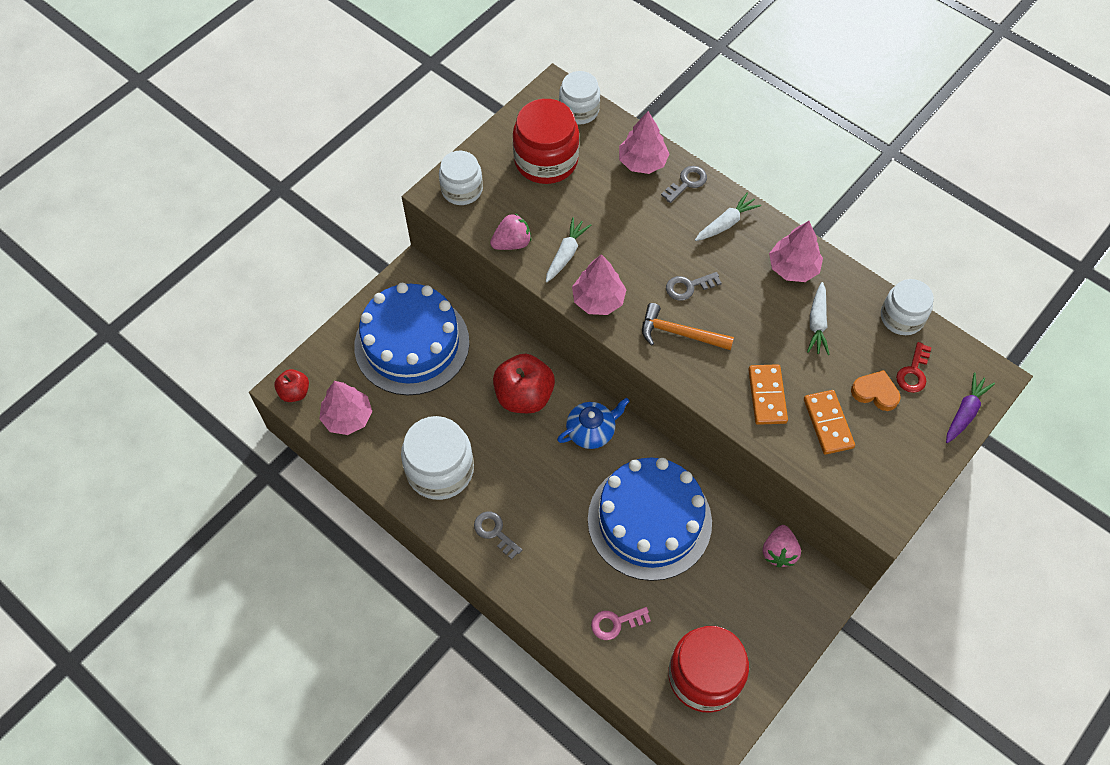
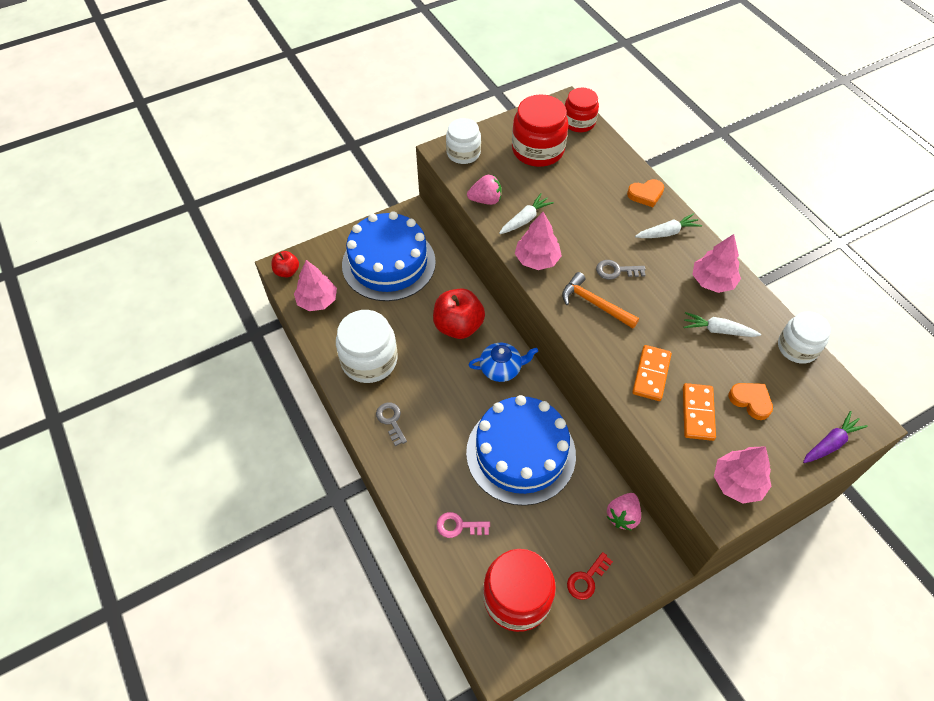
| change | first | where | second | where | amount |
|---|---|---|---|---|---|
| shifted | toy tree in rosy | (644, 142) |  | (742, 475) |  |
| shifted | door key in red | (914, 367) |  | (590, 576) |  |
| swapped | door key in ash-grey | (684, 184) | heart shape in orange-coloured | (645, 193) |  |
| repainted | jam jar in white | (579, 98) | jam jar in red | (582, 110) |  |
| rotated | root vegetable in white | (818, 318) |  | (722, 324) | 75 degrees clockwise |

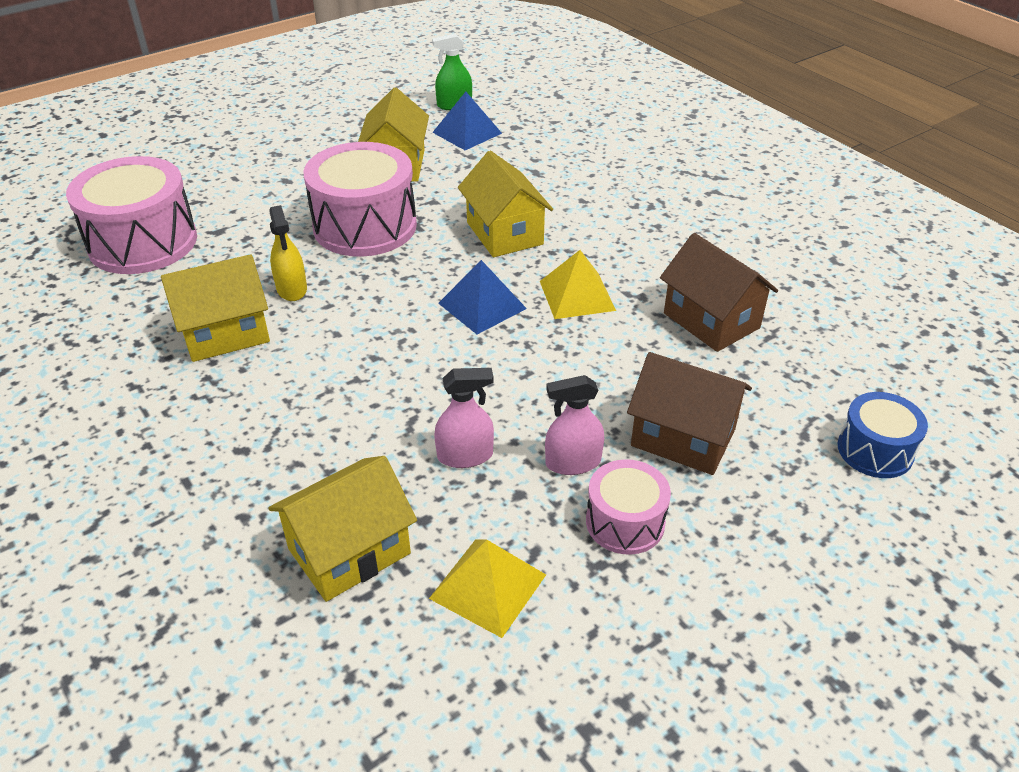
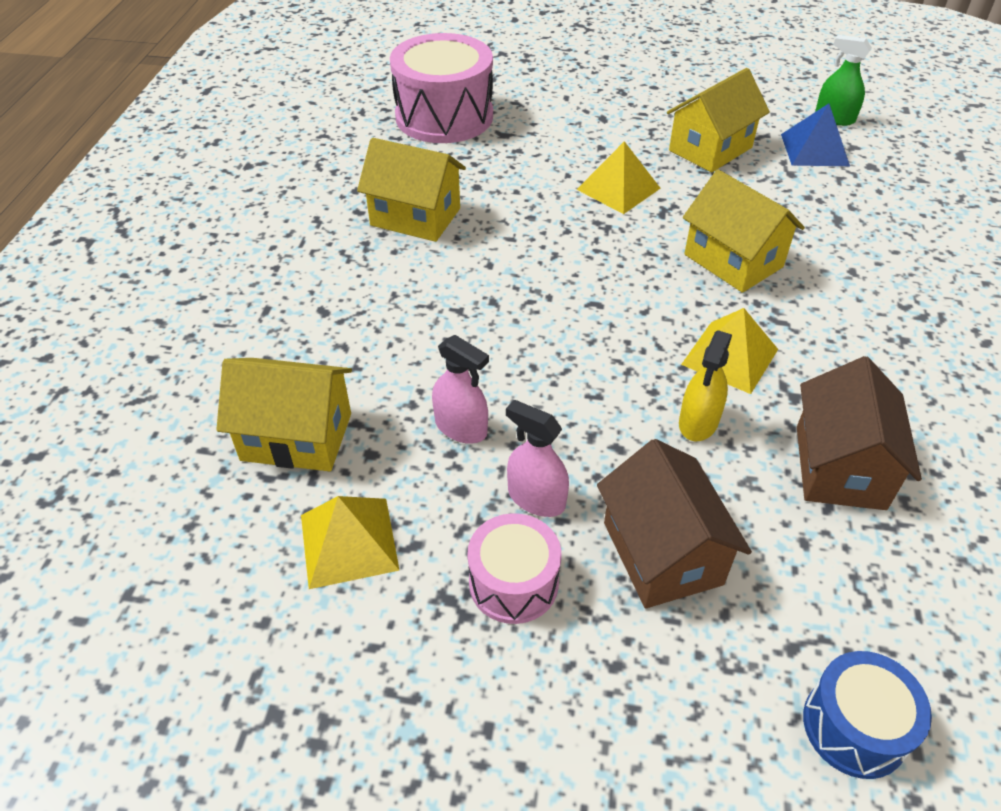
| change | first | where | second | where | amount |
|---|---|---|---|---|---|
| gone | solid pyramid in blue | (482, 297) |  |  |  |
| shifted | spray cleaner in yellow | (288, 253) |  | (705, 385) |  |
| swapped | snare drum in rosy | (360, 199) | solid pyramid in yellow | (618, 177) |  |
| rotated | cottage in yellow | (505, 204) |  | (744, 231) | 60 degrees counterclockwise |

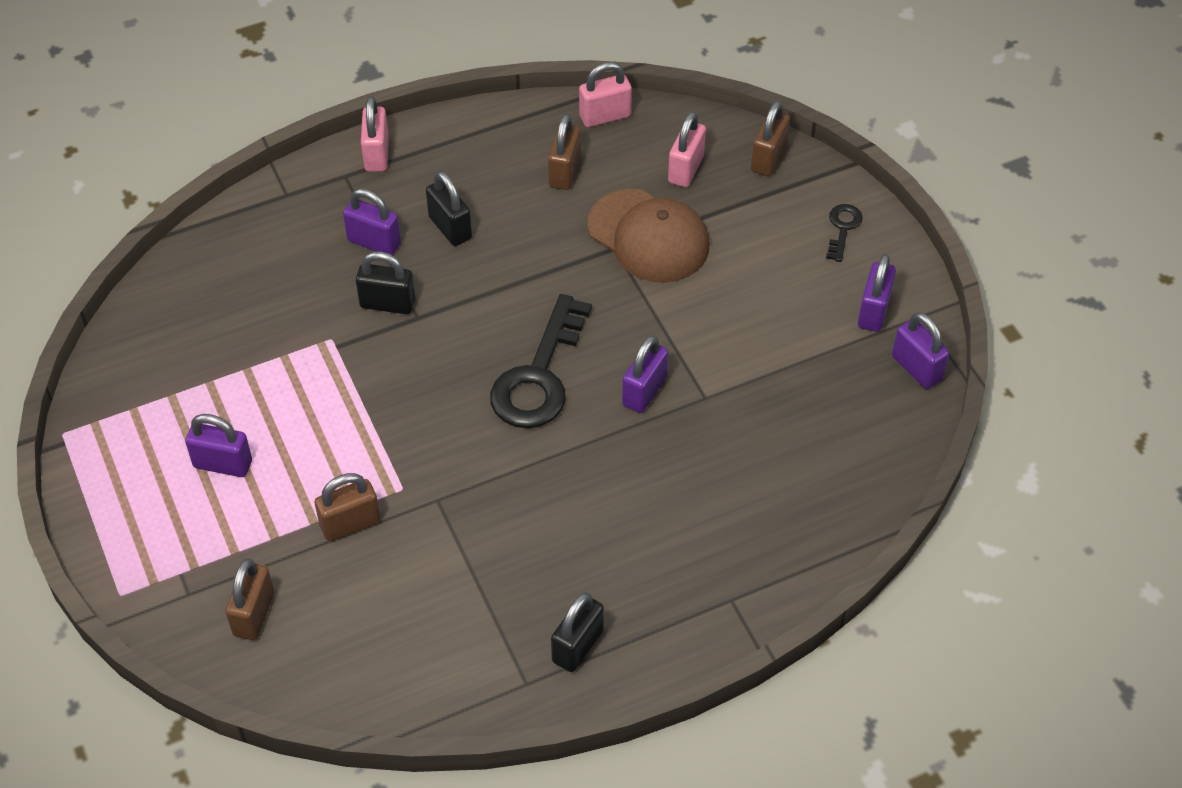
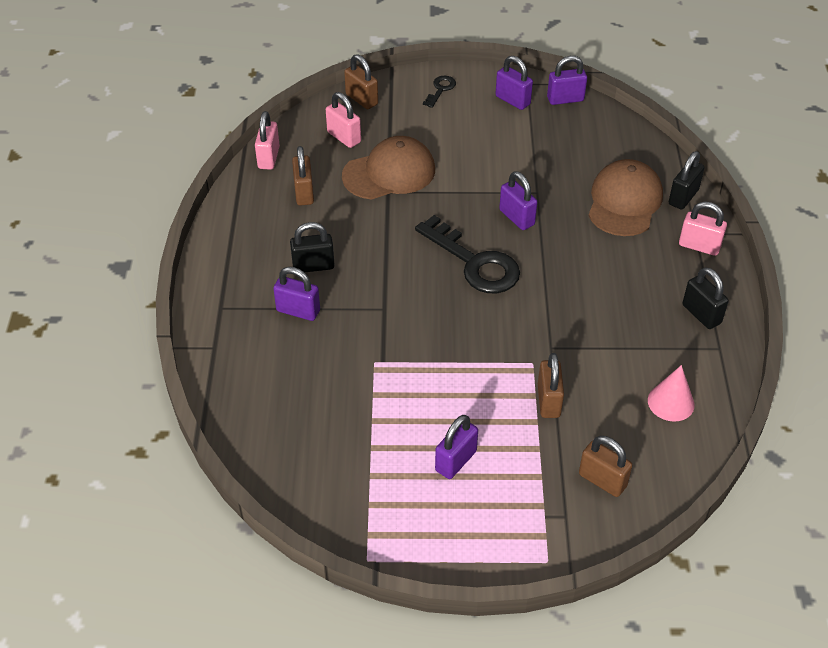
| change | first | where | second | where | amount |
|---|---|---|---|---|---|
| new |  |  | baseball cap in russet | (625, 197) |  |
| new |  |  | cone in rosy | (671, 393) |  |
| shifted | padlock in jet-black | (385, 283) |  | (687, 180) |  |
| shifted | padlock in rosy | (375, 134) |  | (703, 229) |  |
| rotated | padlock in violet | (372, 221) |  | (296, 294) | 60 degrees clockwise |
| rotated | padlock in russet | (564, 152) |  | (303, 176) | 45 degrees clockwise |
| rotated | door key in jet-black | (844, 233) |  | (439, 92) | 75 degrees clockwise |

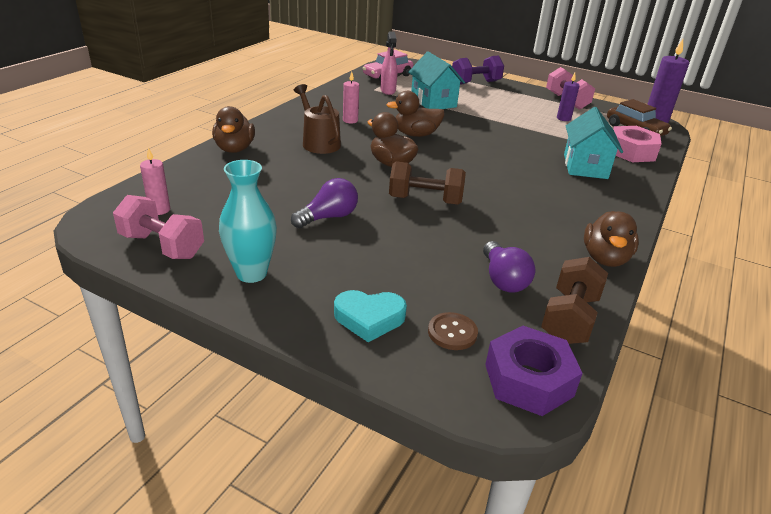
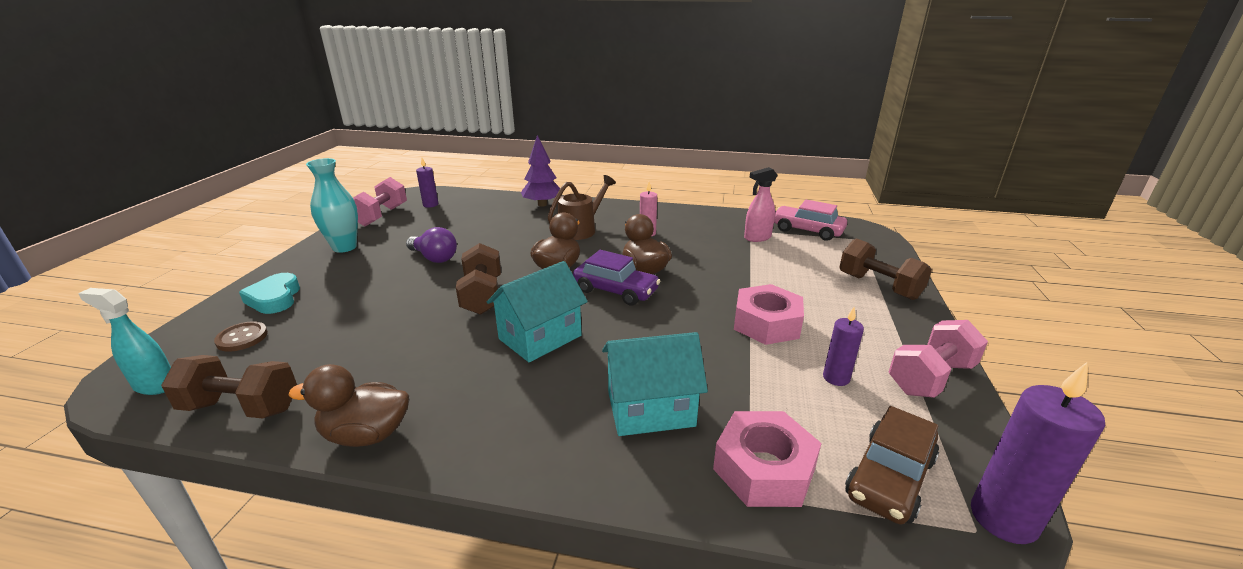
| change | first | where | second | where | amount |
|---|---|---|---|---|---|
| gone | light bulb in violet | (509, 267) |  |  |  |
| new |  |  | toy car in violet | (616, 278) |  |
| new |  |  | hex nut in rosy | (769, 314) |  |
| shifted | cottage in aqua | (436, 80) |  | (537, 311) |  |
| swapped | duck in russet | (233, 129) | toy tree in violet | (540, 171) |  |
| swapped | hex nut in violet | (534, 371) | spray cleaner in aqua | (124, 341) |  |
| repainted | pillar candle in rosy | (155, 181) | pillar candle in violet | (427, 183) |  |
| repainted | free weight in violet | (478, 70) | free weight in russet | (885, 269) |  |

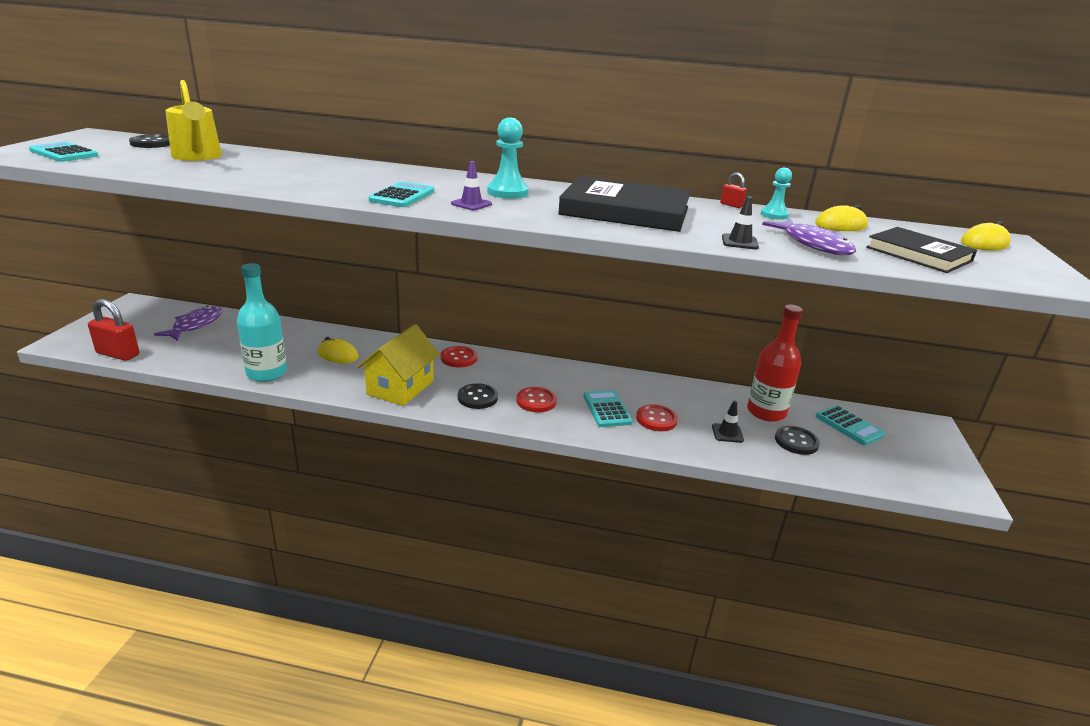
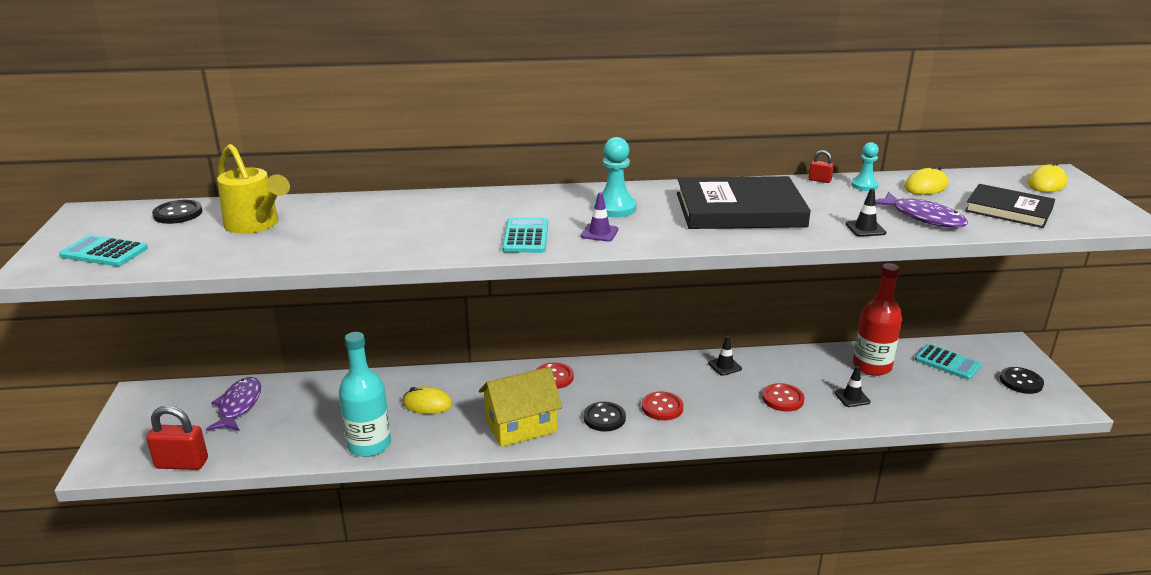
| change | first | where | second | where | amount |
|---|---|---|---|---|---|
| gone | calculator in aqua | (608, 408) |  |  |  |
| new |  |  | safety cone in jet-black | (725, 356) |  |
| shifted | button in jet-black | (797, 440) |  | (1022, 380) |  |
| rotated | cottage in yellow | (398, 365) |  | (520, 407) | 60 degrees clockwise |

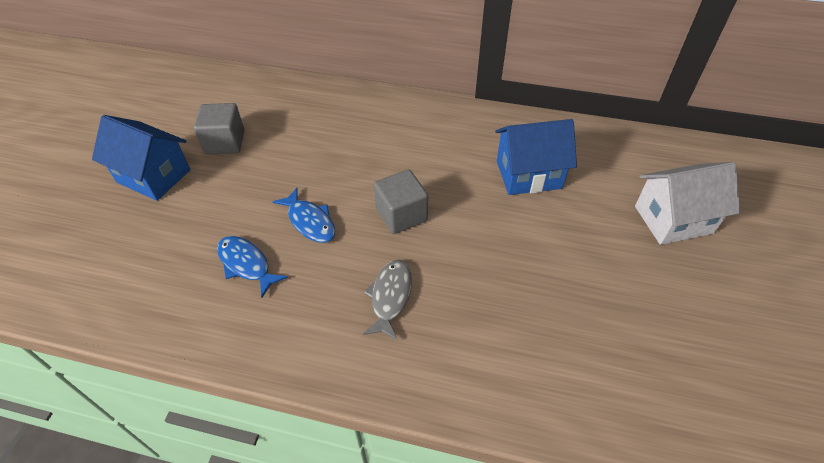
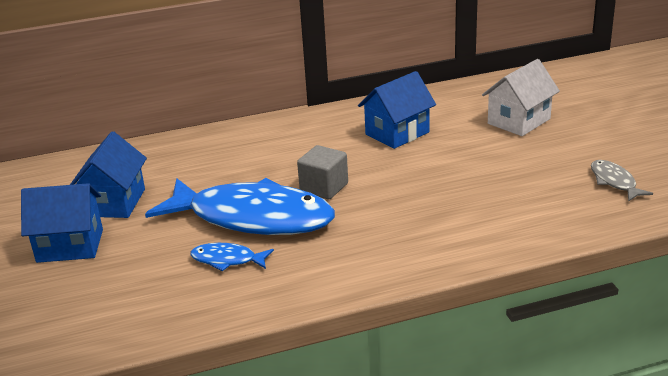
| change | first | where | second | where | amount |
|---|---|---|---|---|---|
| shifted | fish figure in ash-grey | (387, 300) |  | (622, 181) |  |
| swapped | solid cube in ash-grey | (219, 128) | cottage in blue | (108, 175) |  |
| scaled | fish figure in blue | (304, 215) |  | (240, 206) | x2.42 |

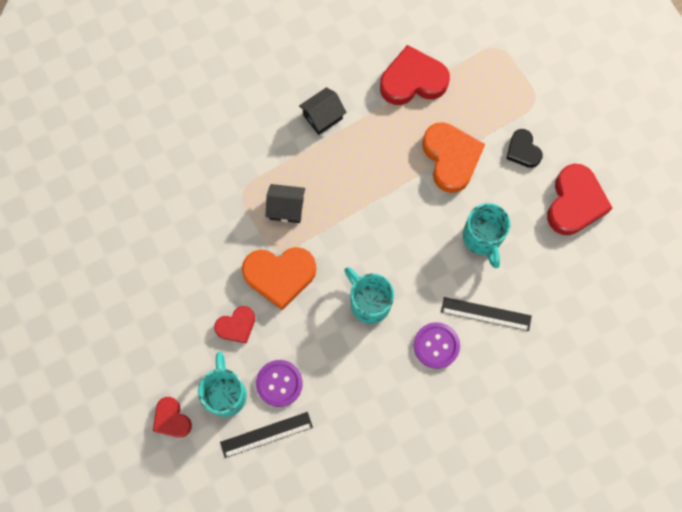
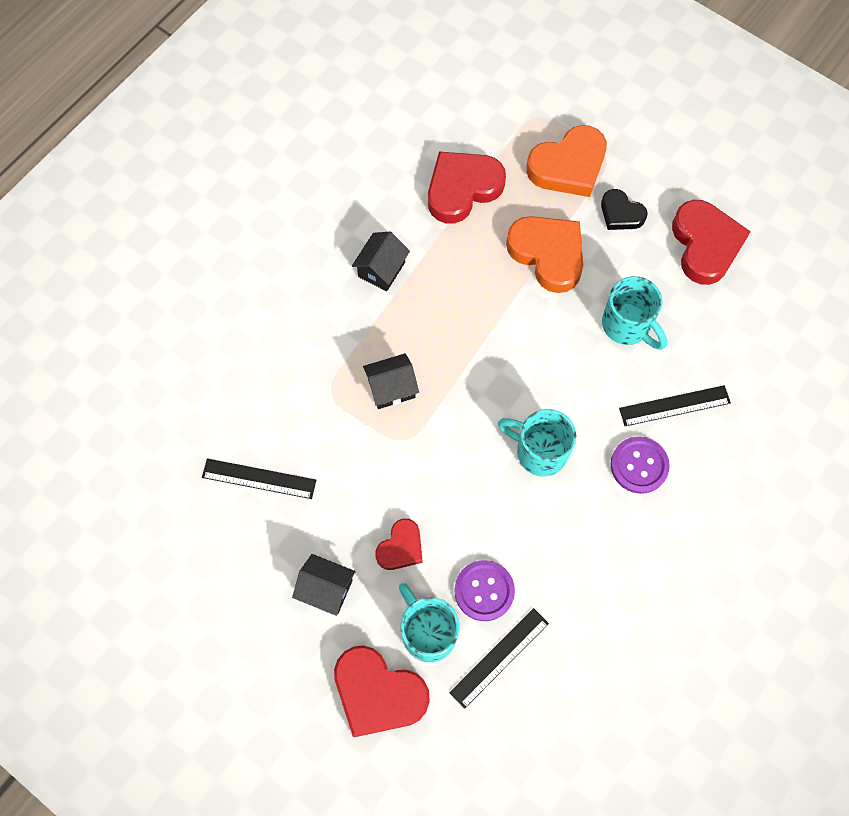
| change | first | where | second | where | amount |
|---|---|---|---|---|---|
| new |  |  | ruler in jet-black | (259, 478) |  |
| new |  |  | cottage in jet-black | (323, 585) |  |
| shifted | heart shape in orange-coloured | (279, 278) |  | (566, 161) |  |
| scaled | heart shape in red | (172, 417) |  | (382, 691) | x1.75 |

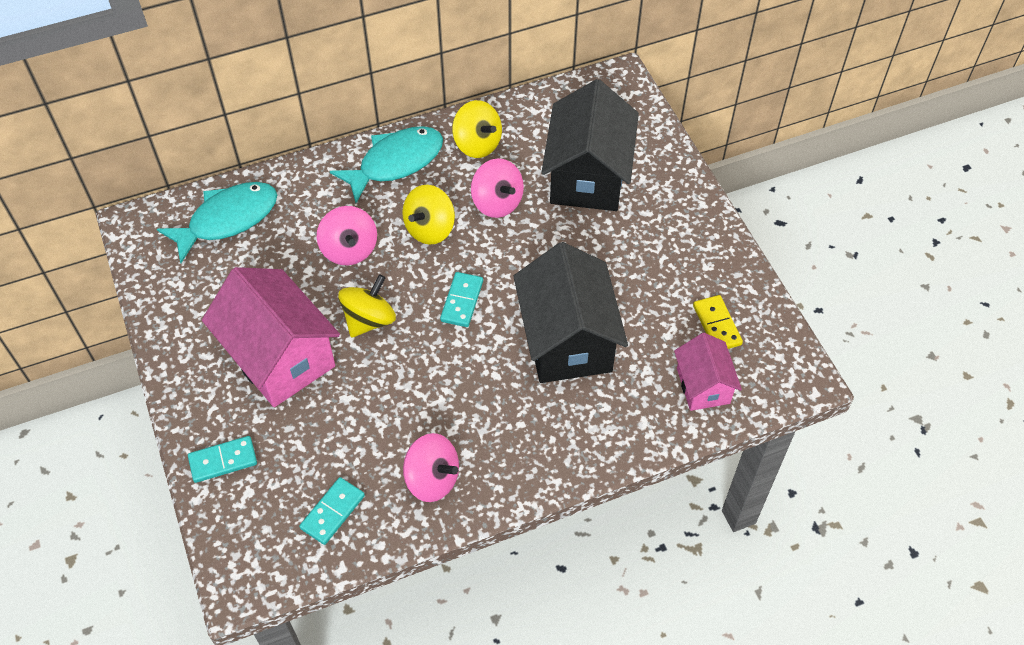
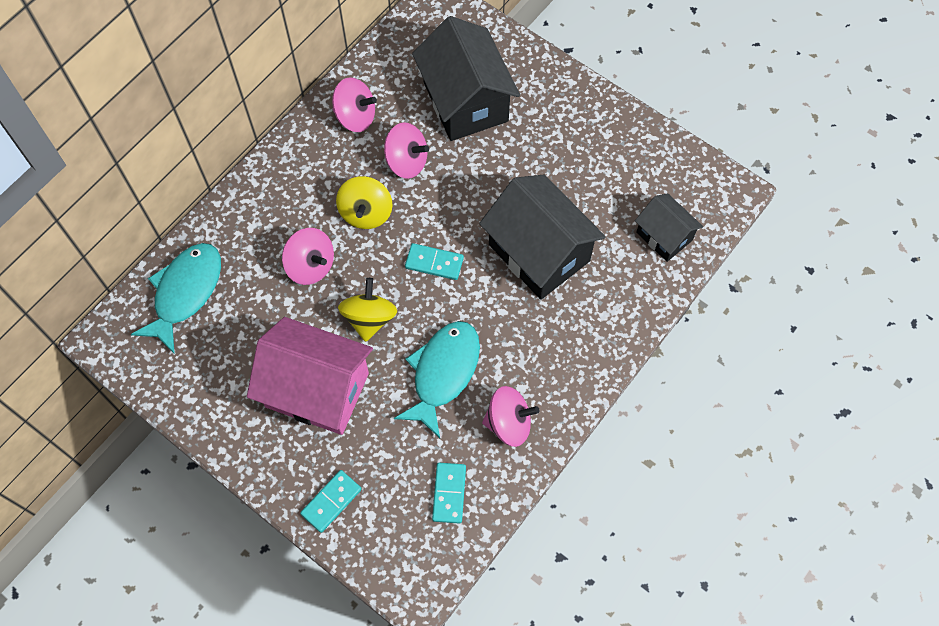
| change | first | where | second | where | amount |
|---|---|---|---|---|---|
| gone | domino tile in yellow | (718, 322) |  |  |  |
| shifted | fish figure in aqua | (386, 164) |  | (437, 379) |  |
| repainted | whirligig in yellow | (477, 129) | whirligig in rosy | (354, 104) |  |
| repainted | cottage in rosy | (708, 372) | cottage in jet-black | (669, 227) |  |
| rotated | domino tile in aqua | (461, 299) |  | (434, 261) | 60 degrees counterclockwise |

